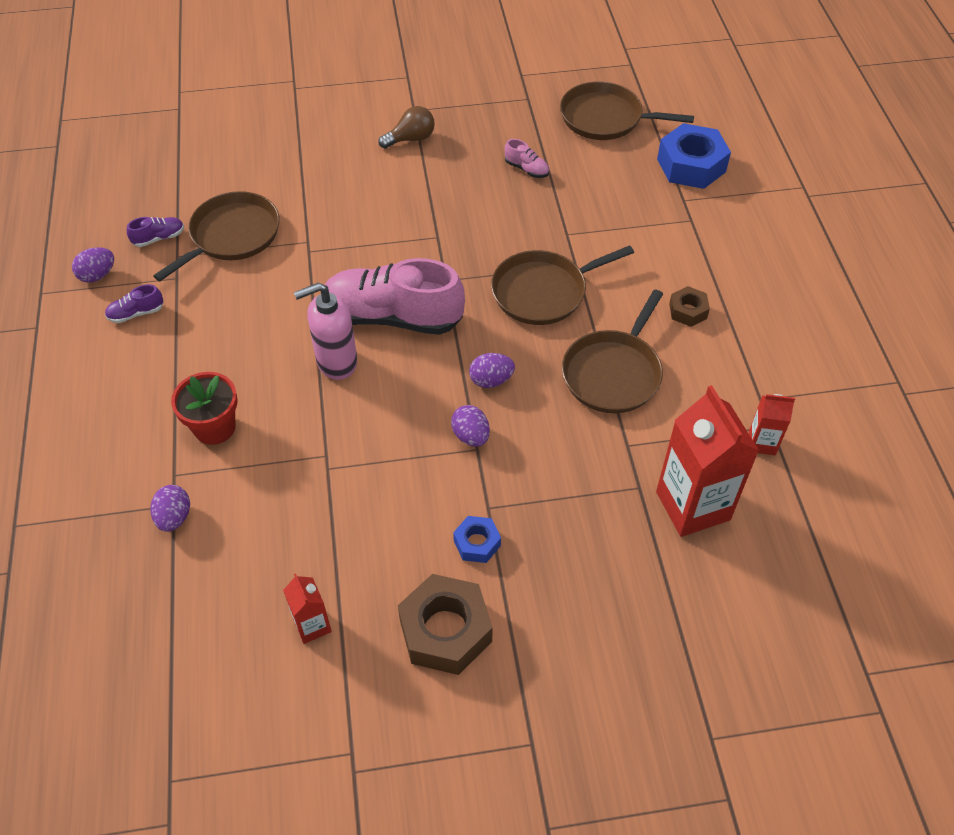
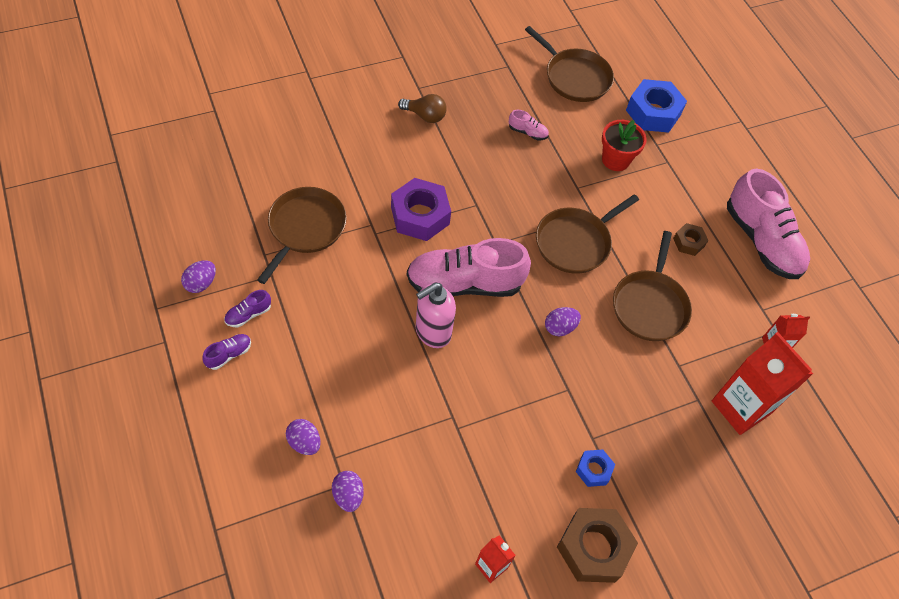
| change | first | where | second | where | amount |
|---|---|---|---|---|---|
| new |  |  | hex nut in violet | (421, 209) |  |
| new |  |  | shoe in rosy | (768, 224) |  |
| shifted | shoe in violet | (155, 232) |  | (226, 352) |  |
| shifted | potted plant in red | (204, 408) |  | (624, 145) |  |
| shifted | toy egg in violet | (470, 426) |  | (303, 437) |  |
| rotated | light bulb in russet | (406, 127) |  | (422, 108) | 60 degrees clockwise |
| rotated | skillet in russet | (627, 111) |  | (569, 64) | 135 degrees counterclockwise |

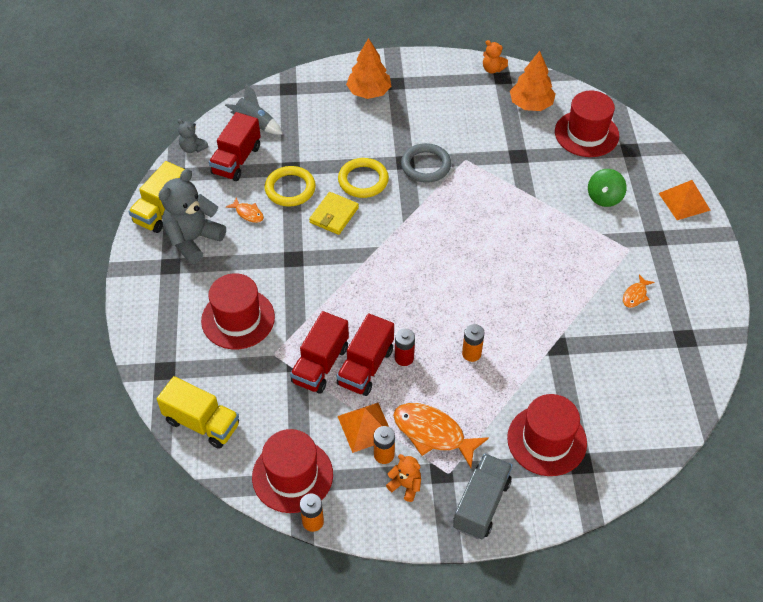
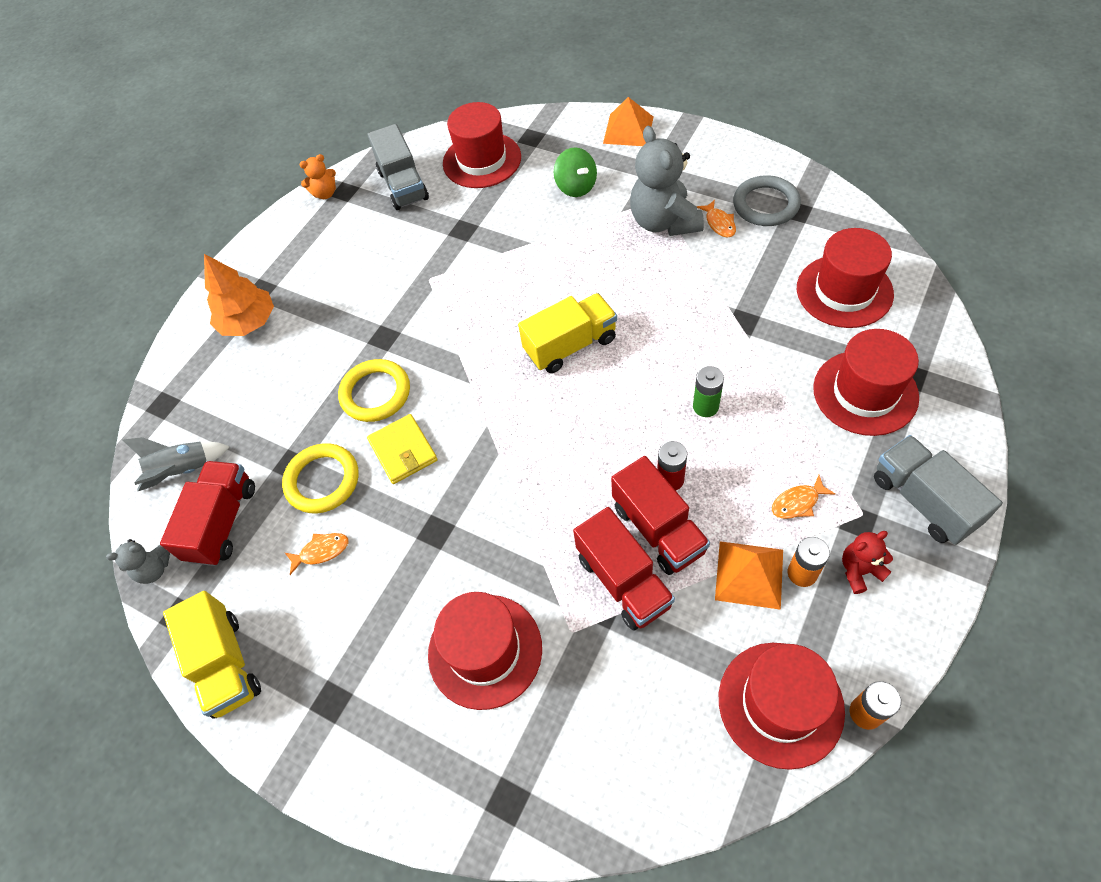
| change | first | where | second | where | amount |
|---|---|---|---|---|---|
| new |  |  | tall hat in red | (845, 278) |  |
| shifted | toy truck in yellow | (198, 412) |  | (567, 333) |  |
| shifted | stuffed bear in ash-grey | (192, 216) |  | (667, 181) |  |
| shifted | ring in ash-grey | (426, 163) |  | (767, 200) |  |
| swapped | toy tree in orange-coloured | (533, 81) | toy truck in ash-grey | (398, 167) |  |
| repainted | stuffed bear in orange-coloured | (403, 478) | stuffed bear in red | (867, 562) |  |
| repainted | battery in orange-coloured | (473, 343) | battery in green | (708, 391) |  |
| rotated | toy truck in red | (235, 146) |  | (207, 513) | 135 degrees counterclockwise |
| scaled | fish figure in orange-coloured | (441, 435) |  | (803, 497) | x0.50 |

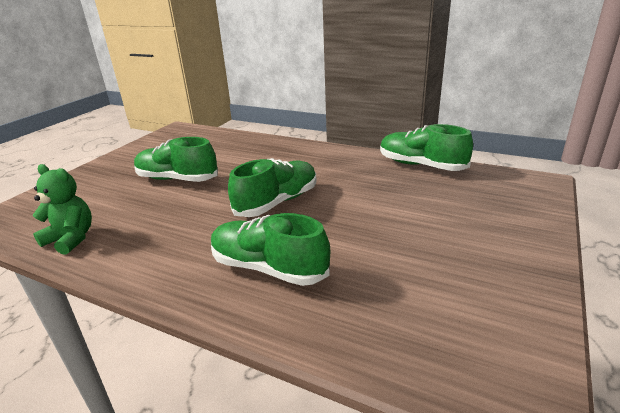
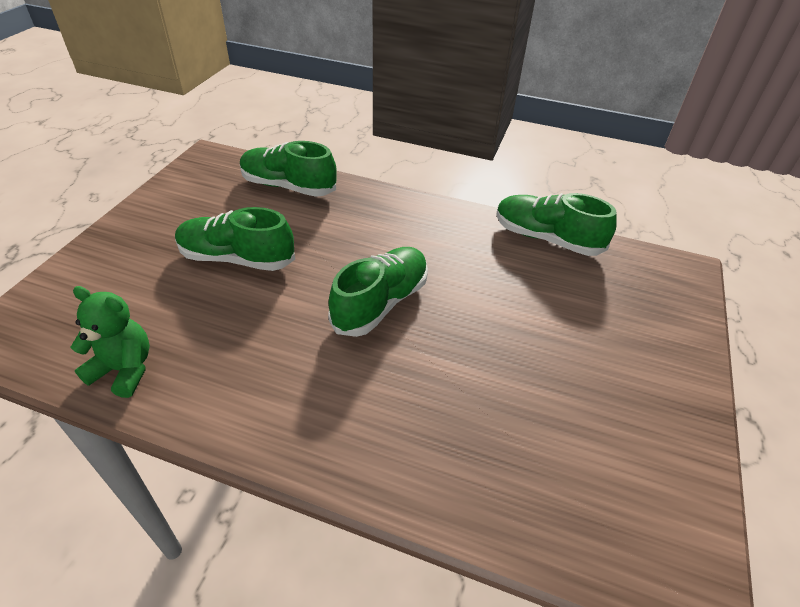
| change | first | where | second | where | amount |
|---|---|---|---|---|---|
| shifted | shoe in green | (270, 249) |  | (288, 169) |  |

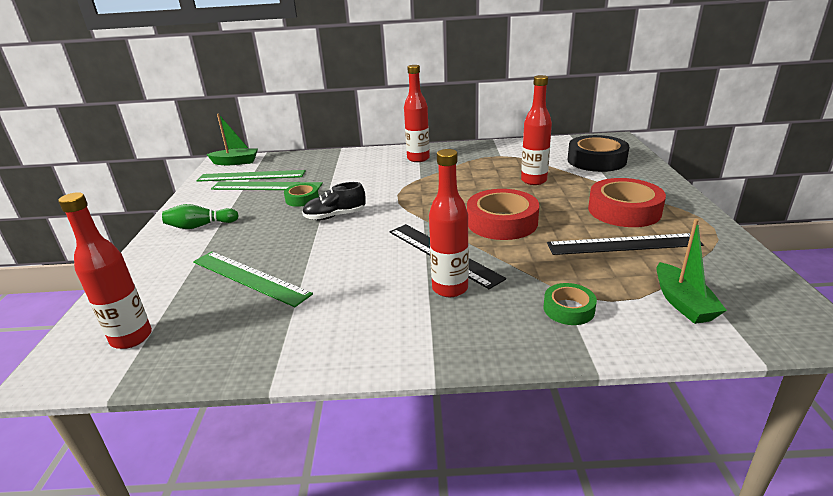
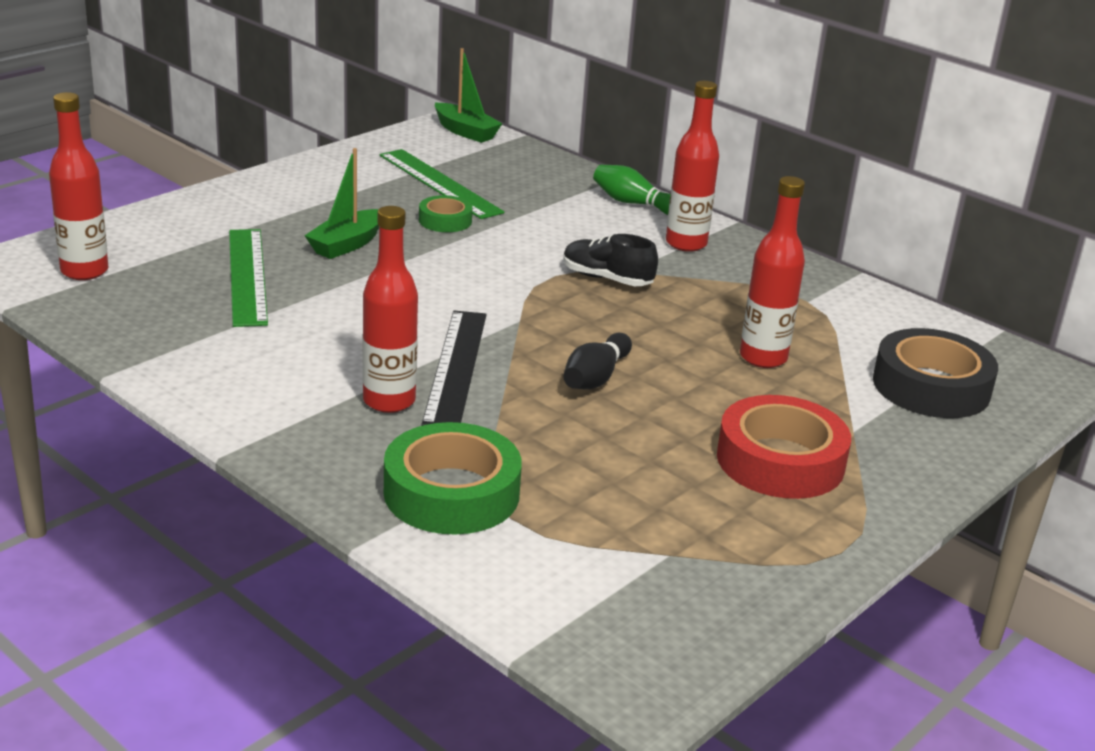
| change | first | where | second | where | amount |
|---|---|---|---|---|---|
| gone | ruler in green | (251, 176) |  |  |  |
| gone | ruler in jet-black | (625, 244) |  |  |  |
| shifted | skittle in green | (200, 216) |  | (631, 190) |  |
| shifted | shoe in jet-black | (334, 201) |  | (610, 260) |  |
| shifted | boat in green | (692, 271) |  | (341, 203) |  |
| swapped | tape in red | (503, 214) | skittle in jet-black | (597, 361) |  |
| scaled | tape in green | (570, 304) |  | (453, 478) | x1.86 |

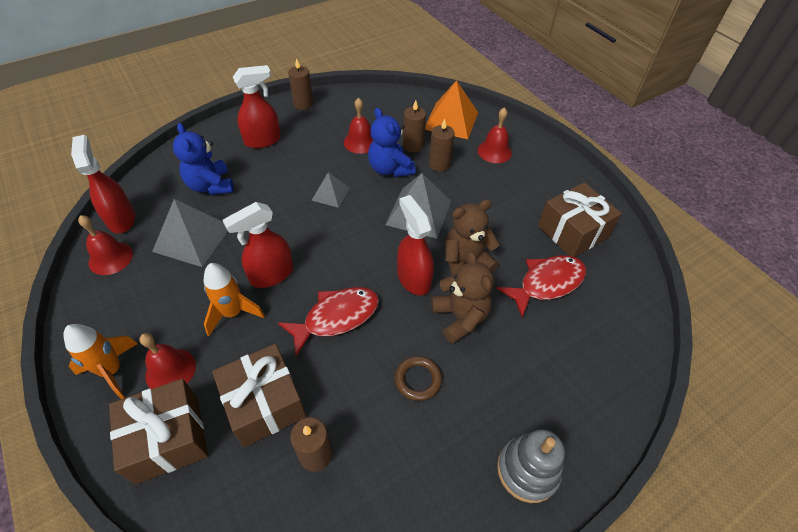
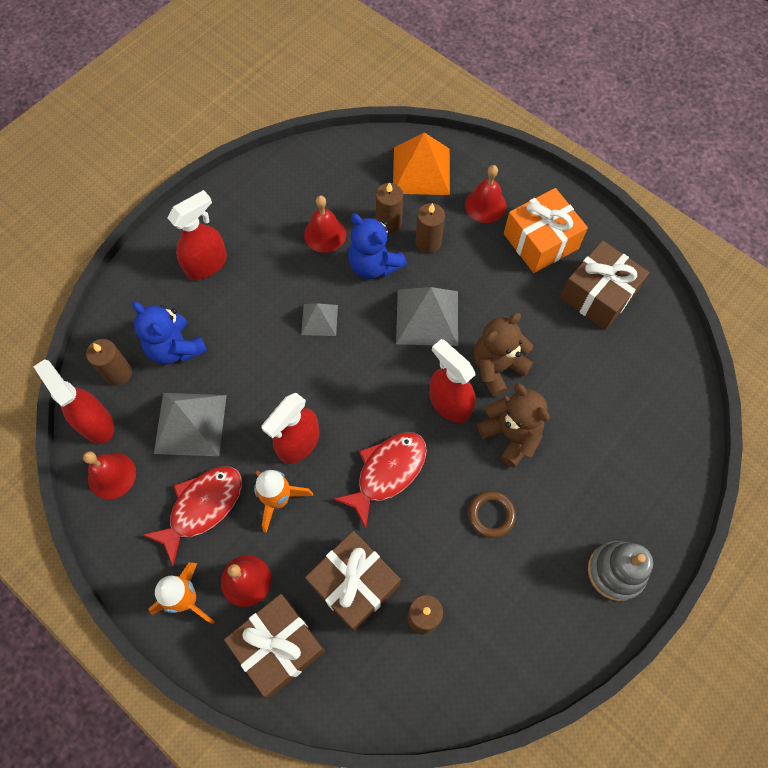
| change | first | where | second | where | amount |
|---|---|---|---|---|---|
| new |  |  | gift in orange-coloured | (546, 230) |  |
| shifted | pillar candle in russet | (300, 84) |  | (109, 362) |  |
| shifted | fish figure in red | (541, 286) |  | (192, 516) |  |

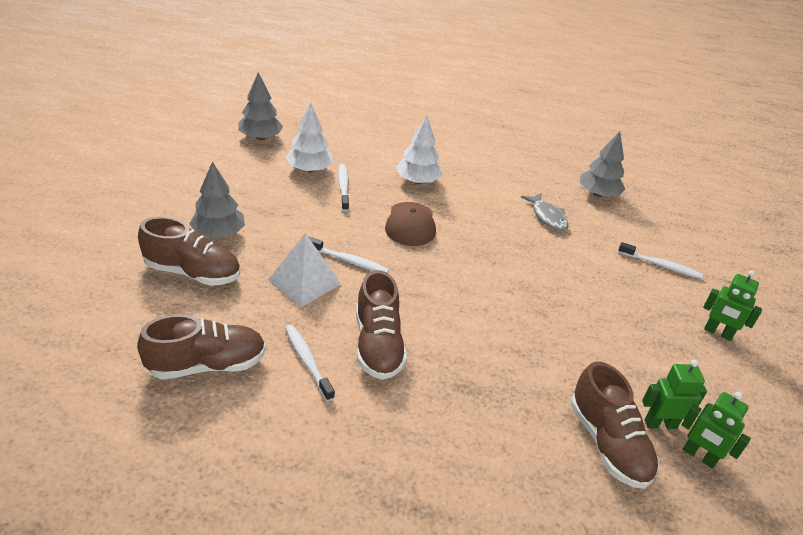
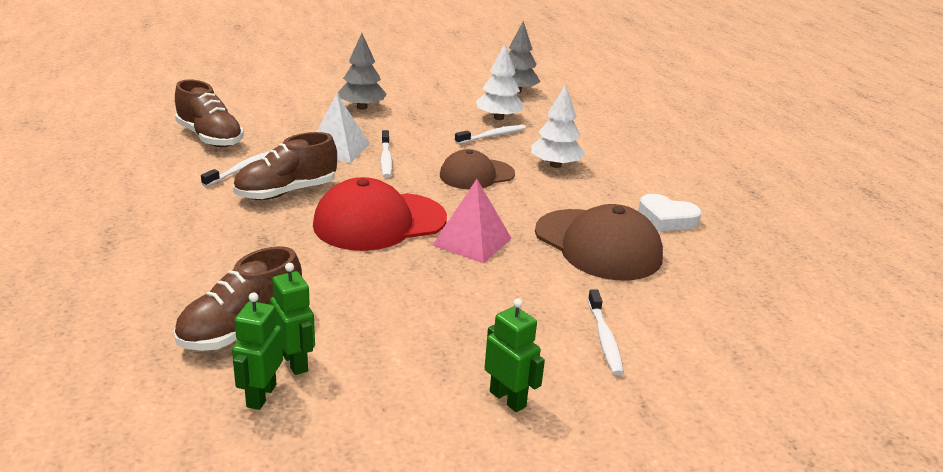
| change | first | where | second | where | amount |
|---|---|---|---|---|---|
| gone | shoe in russet | (189, 251) |  |  |  |
| gone | toy tree in ash-grey | (602, 164) |  |  |  |
| new |  |  | baseball cap in red | (380, 214) |  |
| new |  |  | solid pyramid in rosy | (472, 221) |  |
| new |  |  | heart shape in white | (670, 212) |  |
| swapped | fish figure in ash-grey | (545, 212) | baseball cap in russet | (599, 242) |  |
| rotated | robot in green | (732, 305) |  | (515, 355) | 135 degrees clockwise |

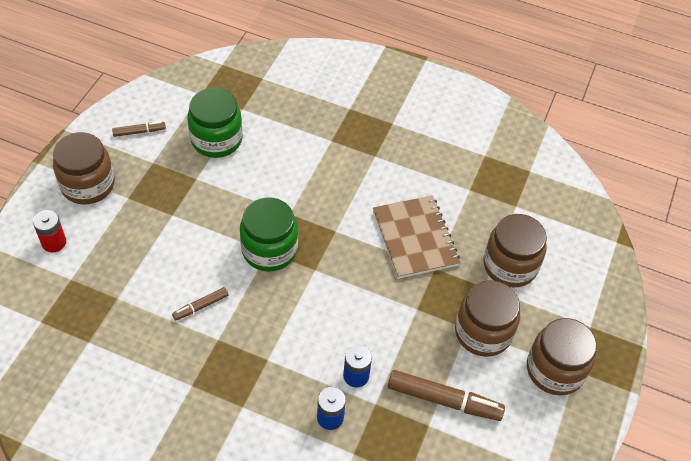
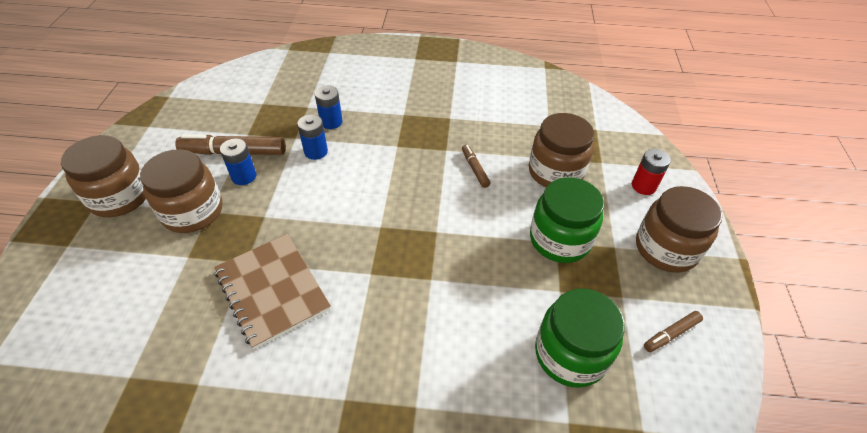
| change | first | where | second | where | amount |
|---|---|---|---|---|---|
| new |  |  | battery in blue | (238, 162) |  |
| shifted | jam jar in green | (269, 234) |  | (567, 220) |  |
| shifted | jam jar in russet | (515, 251) |  | (561, 150) |  |
| rotated | felt pen in russet | (200, 303) |  | (476, 166) | 60 degrees counterclockwise |

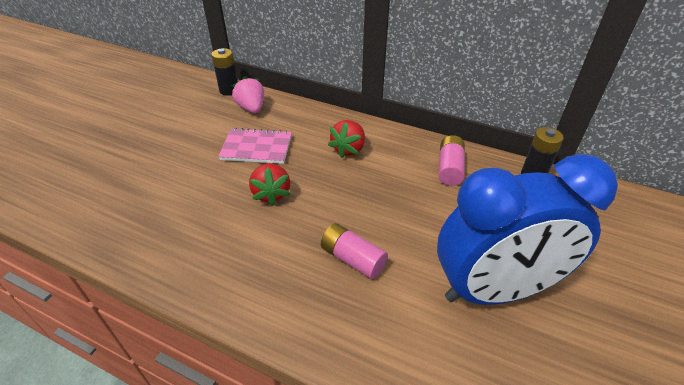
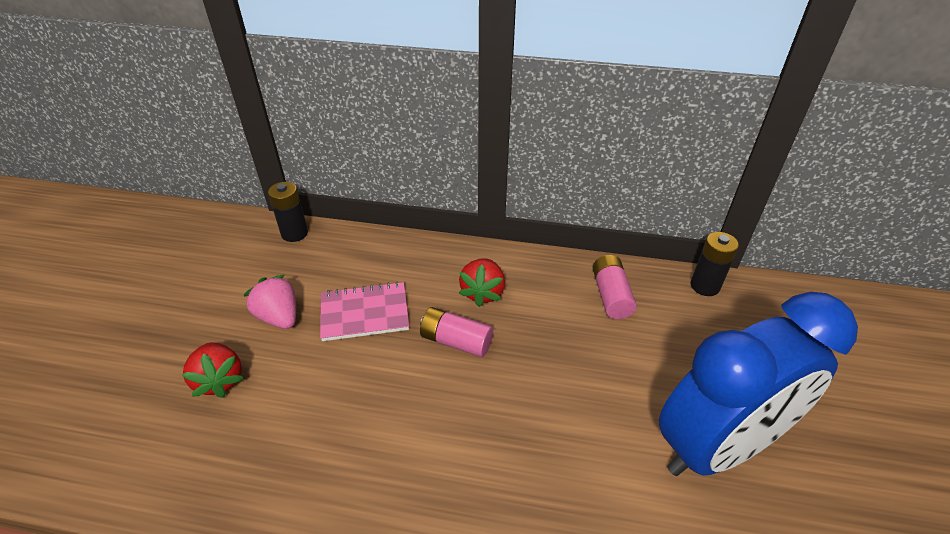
| change | first | where | second | where | amount |
|---|---|---|---|---|---|
| shifted | strawberry in rosy | (247, 94) |  | (269, 302) |  |
| shifted | strawberry in red | (269, 184) |  | (213, 370) |  |
| shifted | battery in rosy | (354, 251) |  | (456, 332) |  |

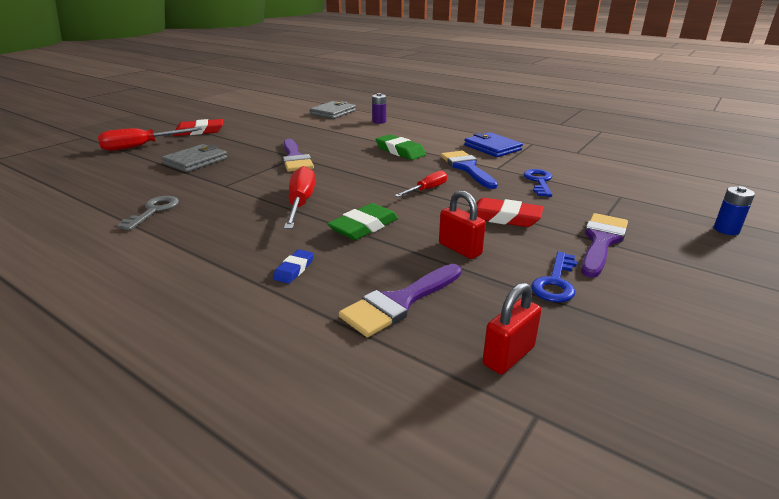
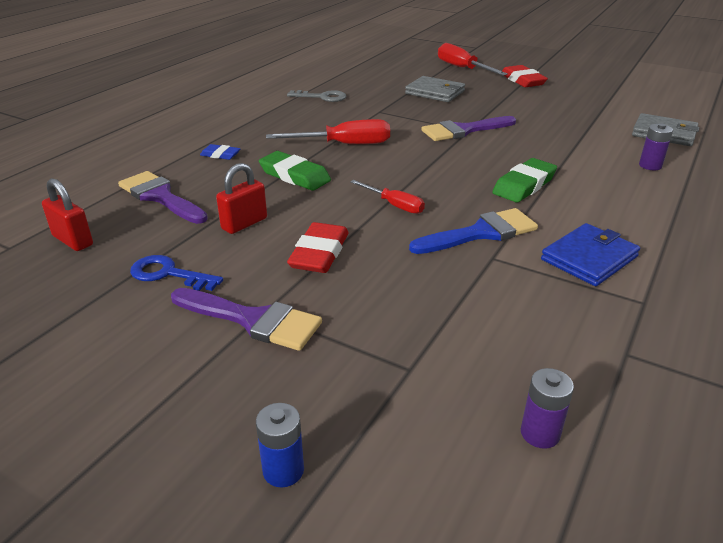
| change | first | where | second | where | amount |
|---|---|---|---|---|---|
| gone | door key in blue | (538, 183) |  |  |  |
| new |  |  | battery in violet | (547, 408) |  |

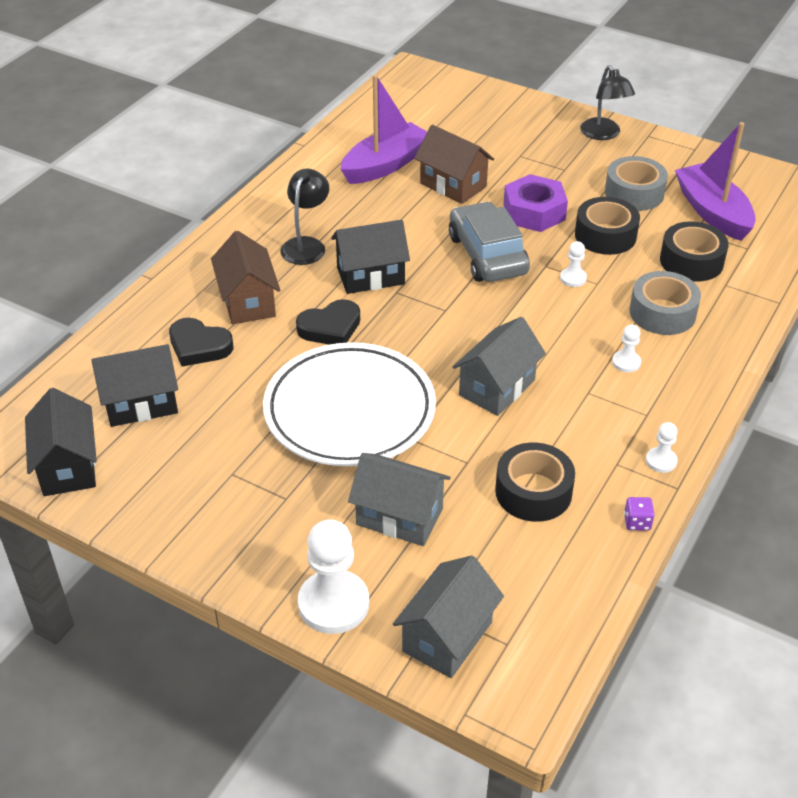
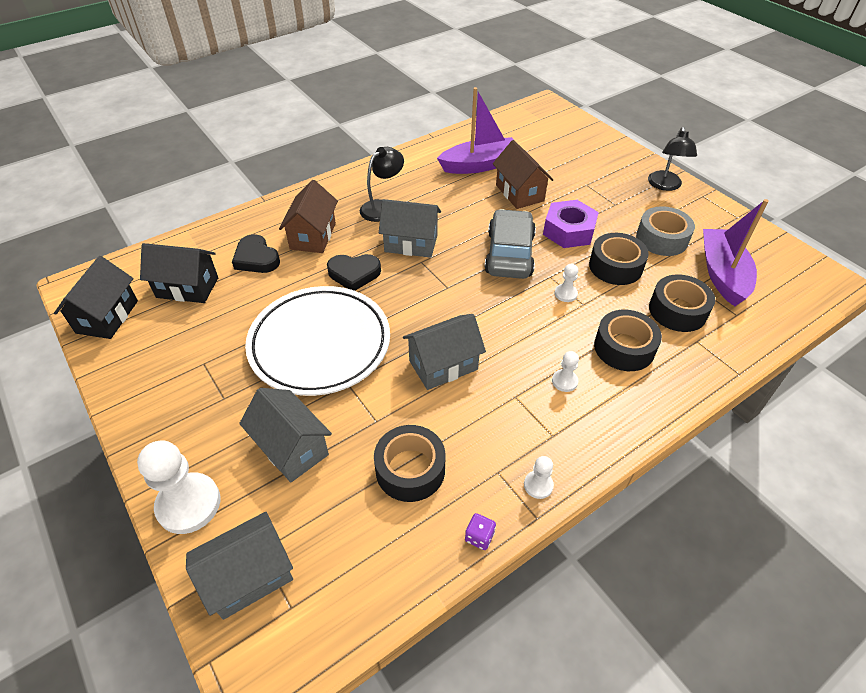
| change | first | where | second | where | amount |
|---|---|---|---|---|---|
| repainted | cottage in jet-black | (370, 257) | cottage in ash-grey | (410, 228) |  |
| repainted | tape in ash-grey | (665, 303) | tape in jet-black | (628, 340) |  |

